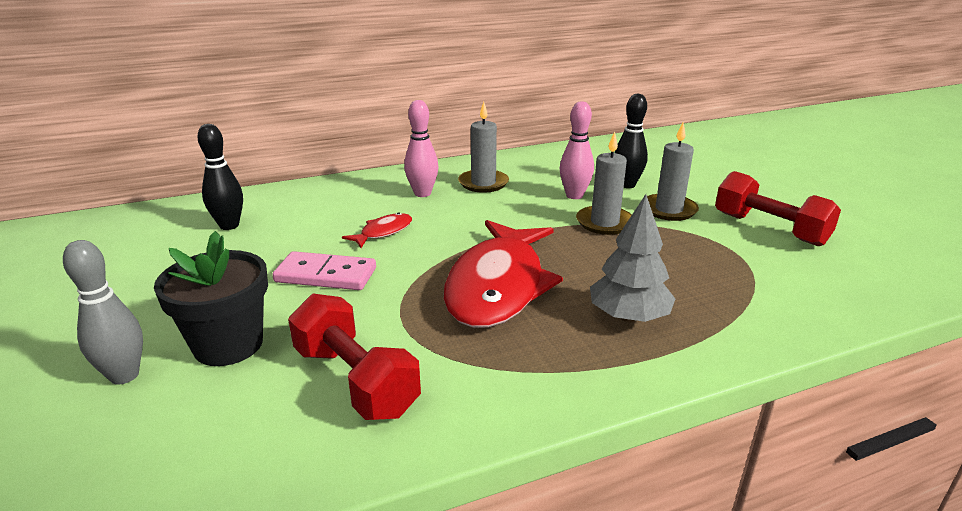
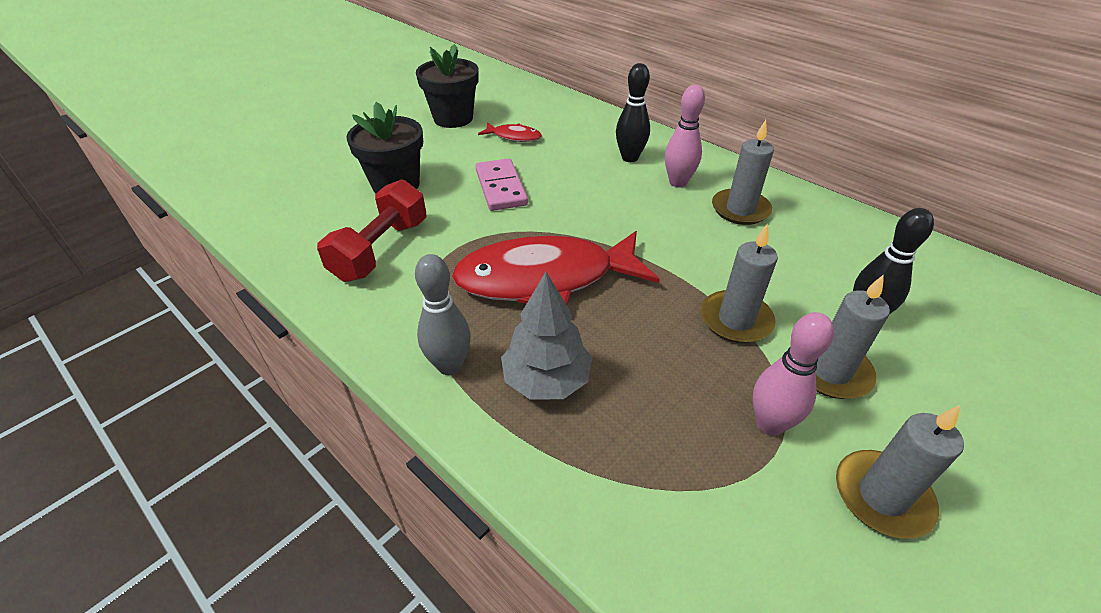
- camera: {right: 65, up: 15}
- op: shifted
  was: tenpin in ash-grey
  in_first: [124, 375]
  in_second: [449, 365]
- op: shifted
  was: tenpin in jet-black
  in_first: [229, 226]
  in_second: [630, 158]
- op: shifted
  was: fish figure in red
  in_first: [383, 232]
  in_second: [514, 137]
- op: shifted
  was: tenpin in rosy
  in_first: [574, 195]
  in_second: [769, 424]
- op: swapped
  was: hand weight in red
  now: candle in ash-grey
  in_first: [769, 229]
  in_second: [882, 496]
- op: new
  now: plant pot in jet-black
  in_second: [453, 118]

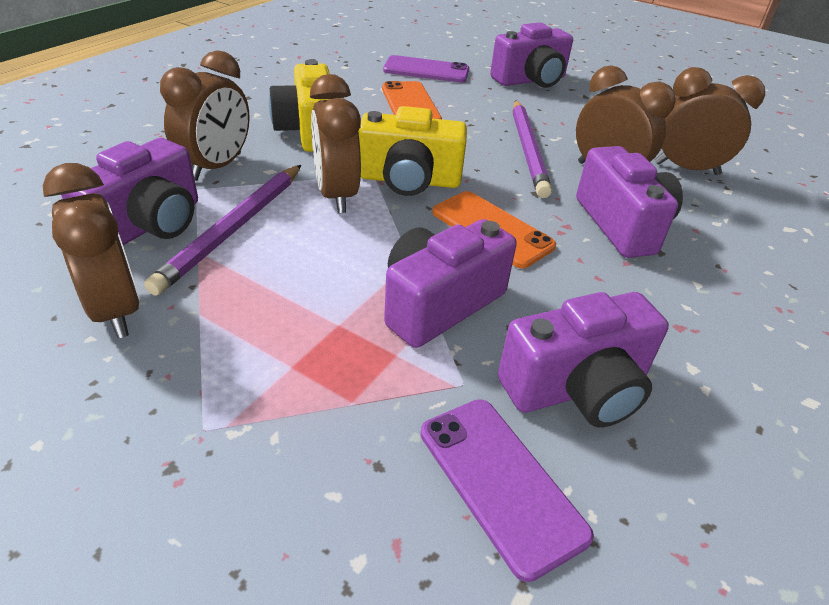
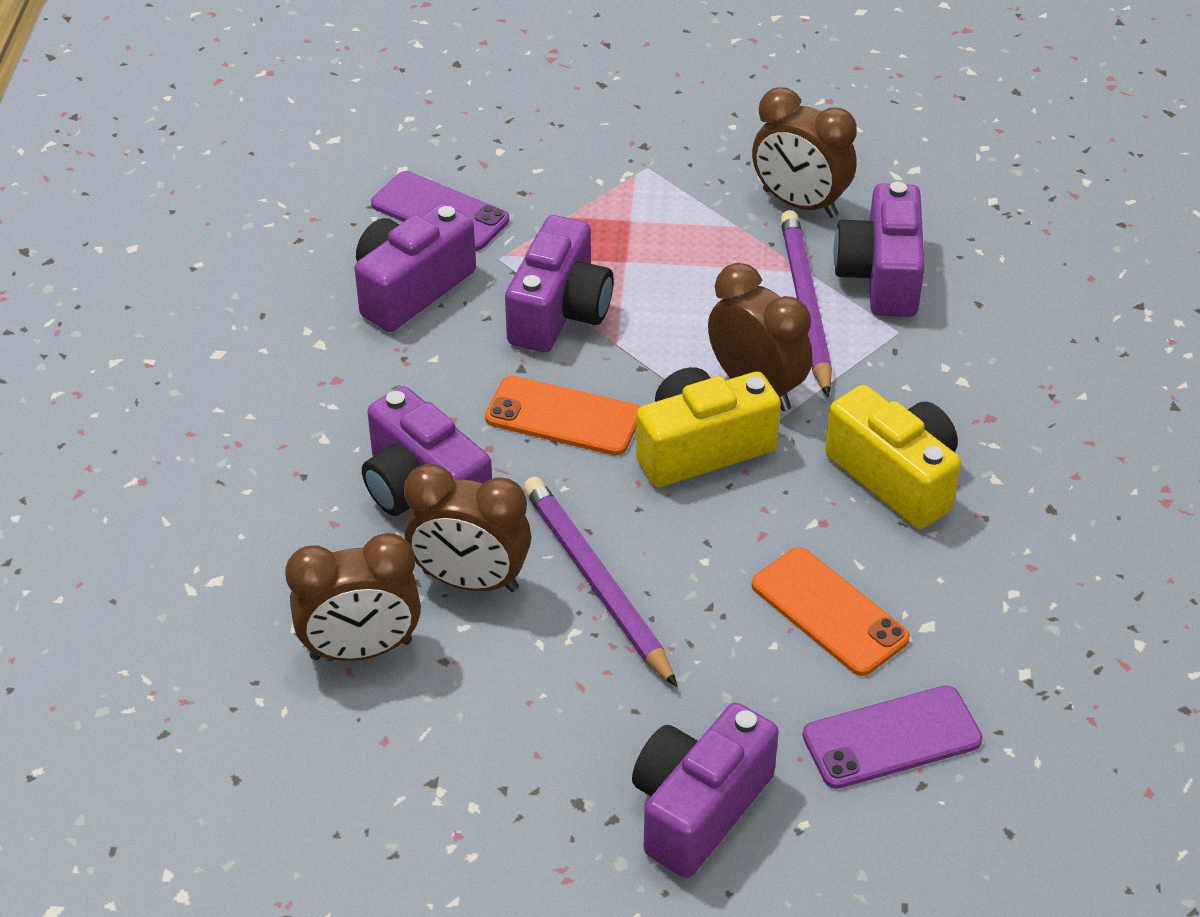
- camera: {right: 155, up: 5}
- op: gone
  was: alarm clock in dark brown
  in_first: [216, 167]

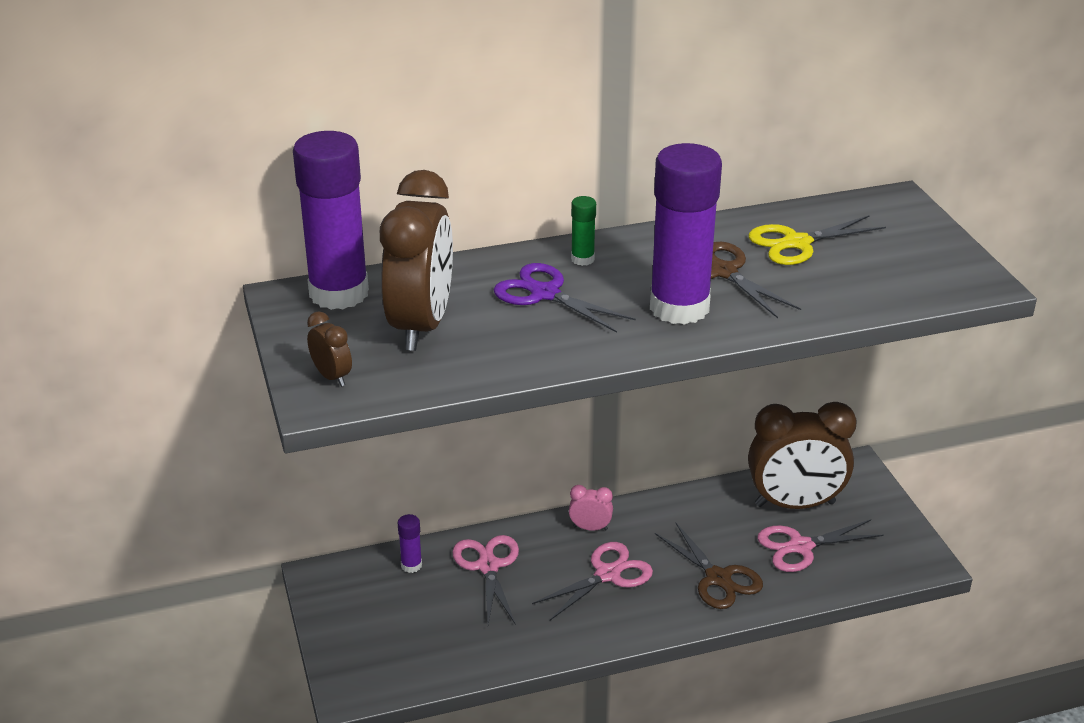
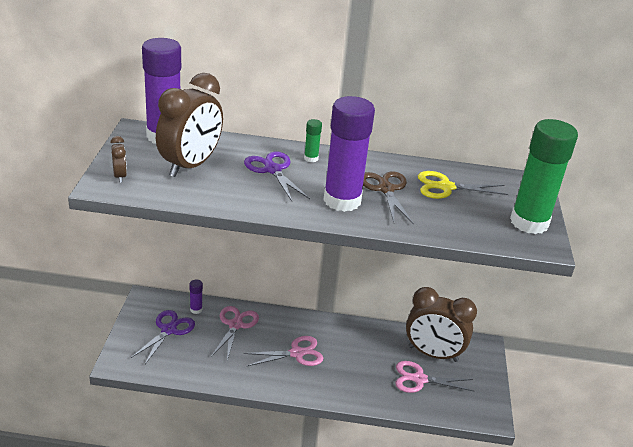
- camera: {right: 20, up: 0}
- op: gone
  was: alarm clock in rosy
  in_first: [590, 528]
- op: gone
  was: pair of scissors in dark brown
  in_first: [718, 578]
- op: new
  now: pair of scissors in purple
  in_second: [169, 330]
- op: new
  now: glue stick in leaf-green
  in_second: [529, 222]

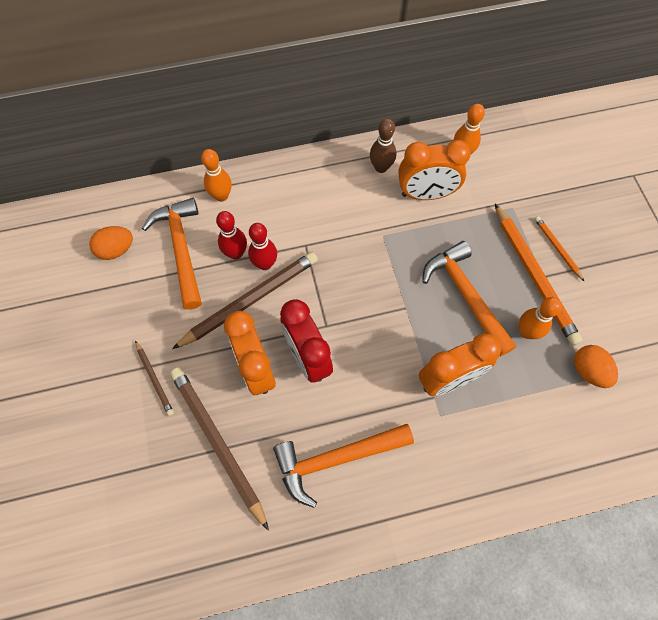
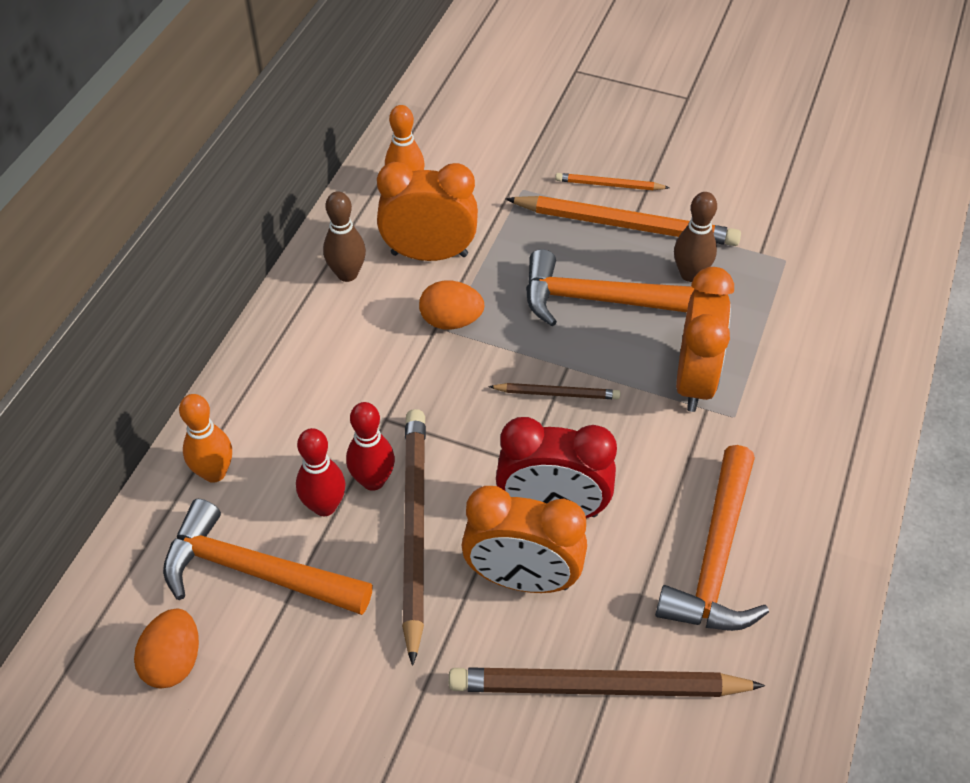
- camera: {right: -55, up: -15}
- op: shifted
  was: lead pencil in dark brown
  in_first: [154, 379]
  in_second: [557, 393]
- op: rotated
  was: alarm clock in orange-coloured
  in_first: [426, 194]
  in_second: [429, 254]
  clockwise: -120
- op: repainted
  was: tenpin in orange-coloured
  now: tenpin in dark brown
  in_first: [527, 332]
  in_second: [690, 274]
- op: shifted
  was: toy egg in orange-coloured
  in_first: [588, 371]
  in_second: [451, 321]

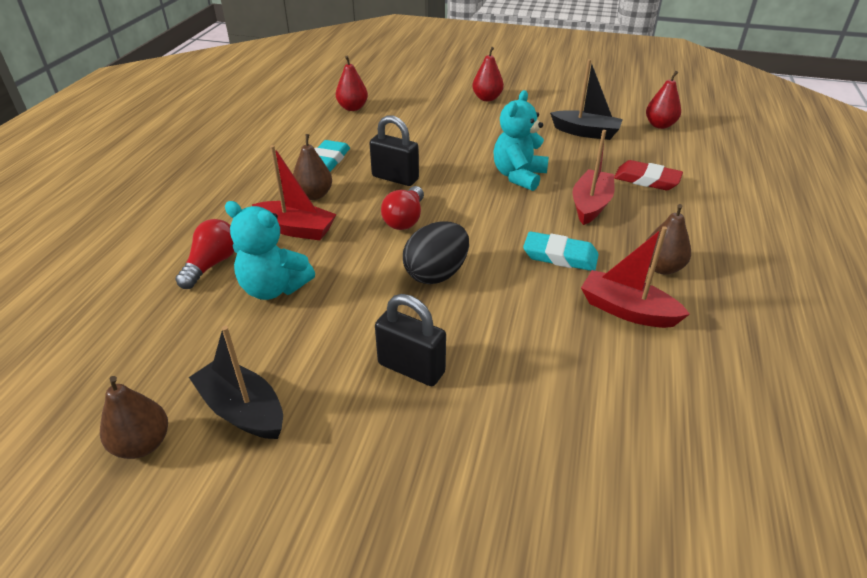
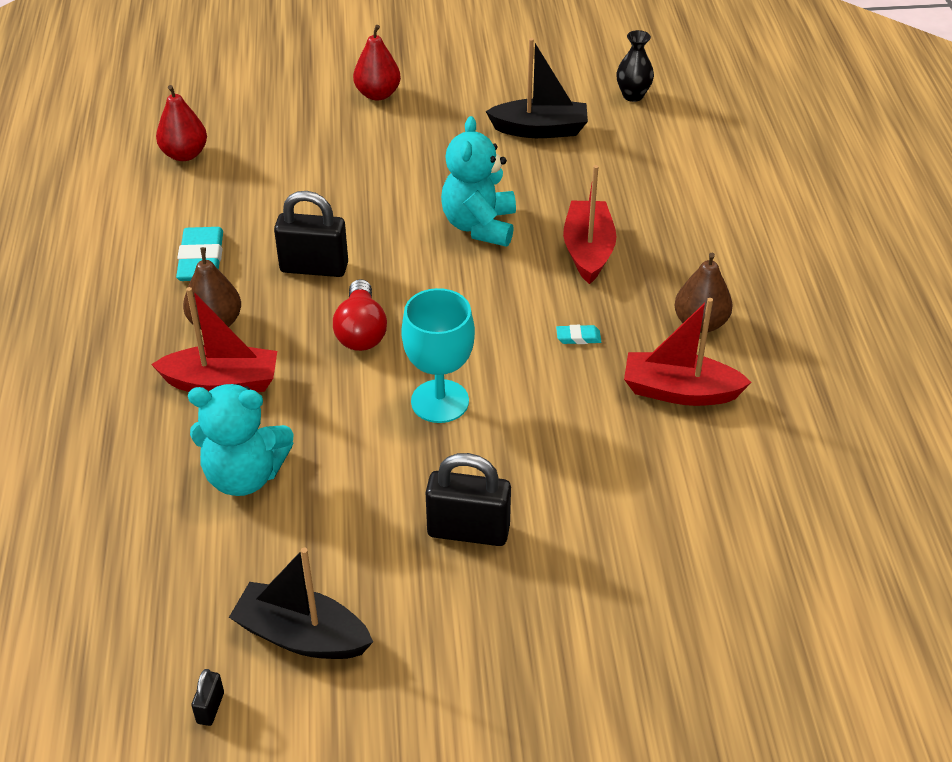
- camera: {right: -20, up: 5}
- op: swapped
  was: pear in dark brown
  now: padlock in jet-black
  in_first: [142, 444]
  in_second: [210, 708]
- op: gone
  was: light bulb in red
  in_first: [212, 264]
- op: swapped
  was: toy egg in jet-black
  now: goblet in turquoise
  in_first: [436, 274]
  in_second: [440, 401]
- op: scaled
  was: gum eraser in turquoise
  in_first: [560, 256]
  in_second: [578, 337]
  ratio: 0.48
- op: gone
  was: gum eraser in red
  in_first: [646, 180]
- op: swapped
  was: pear in red
  now: vase in jet-black
  in_first: [659, 125]
  in_second: [633, 95]

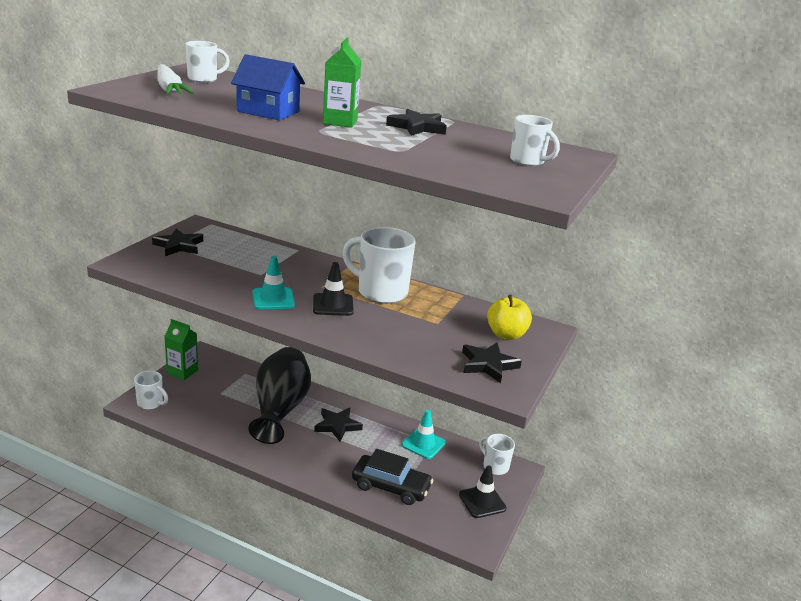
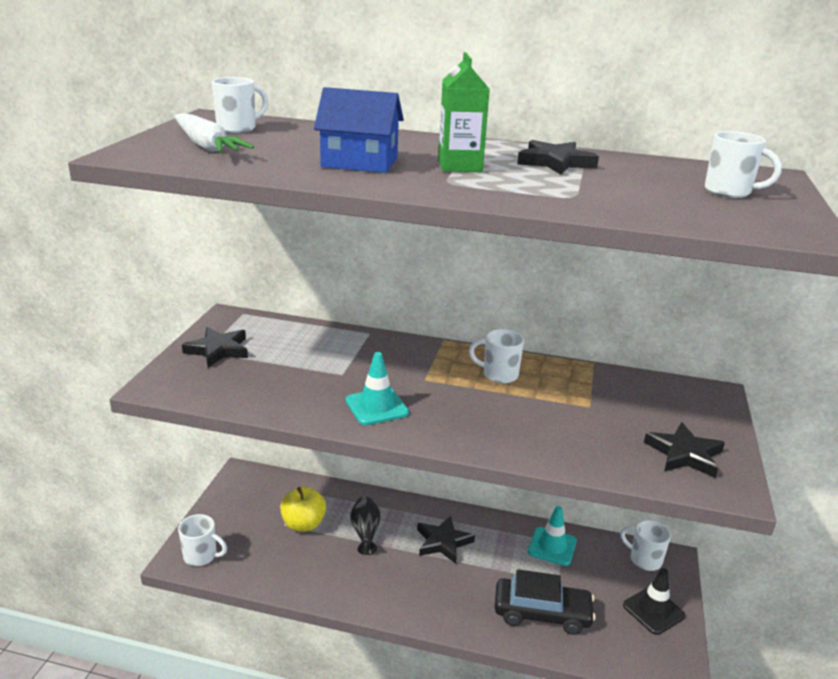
- camera: {right: -10, up: 0}
- op: gone
  was: carton in leaf-green
  in_first: [182, 372]
- op: scaled
  was: vase in jet-black
  in_first: [280, 409]
  in_second: [365, 532]
  ratio: 0.45
- op: gone
  was: safety cone in jet-black
  in_first: [333, 305]
- op: scaled
  was: mug in snow-white
  in_first: [380, 292]
  in_second: [499, 375]
  ratio: 0.56
- op: shifted
  was: apple fruit in yellow
  in_first: [506, 335]
  in_second: [303, 524]

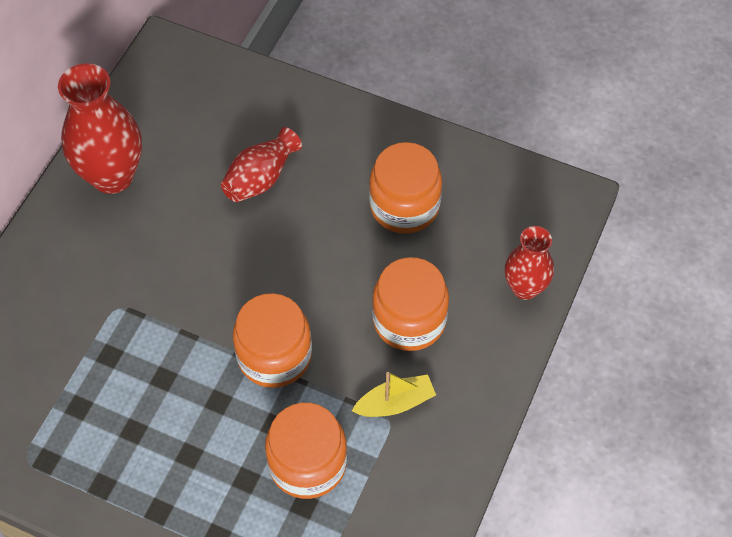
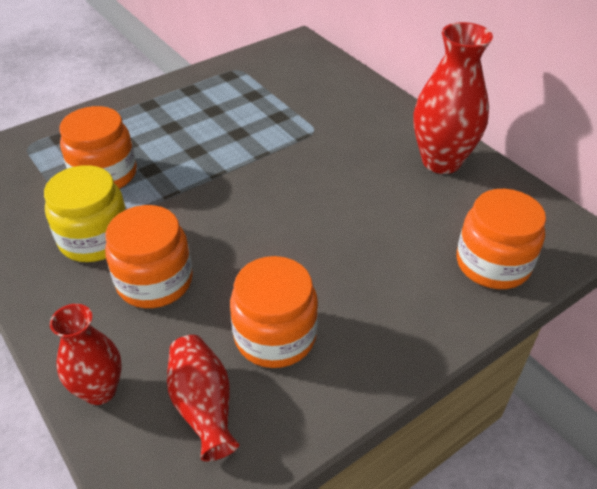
- camera: {right: 120, up: -15}
- op: shifted
  was: vase in red
  in_first: [261, 178]
  in_second: [203, 406]
- op: shifted
  was: preserve jar in orange-coloured
  in_first: [274, 356]
  in_second: [492, 264]
- op: swapped
  was: toy boat in yellow
  now: preserve jar in yellow
  in_first: [395, 403]
  in_second: [95, 239]

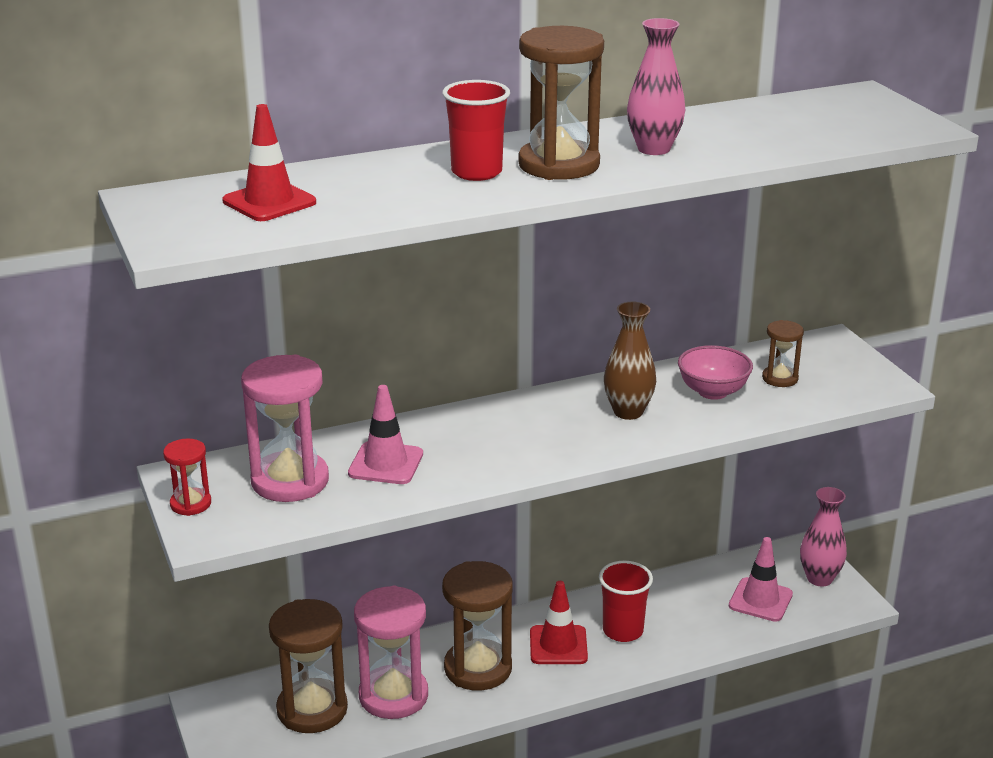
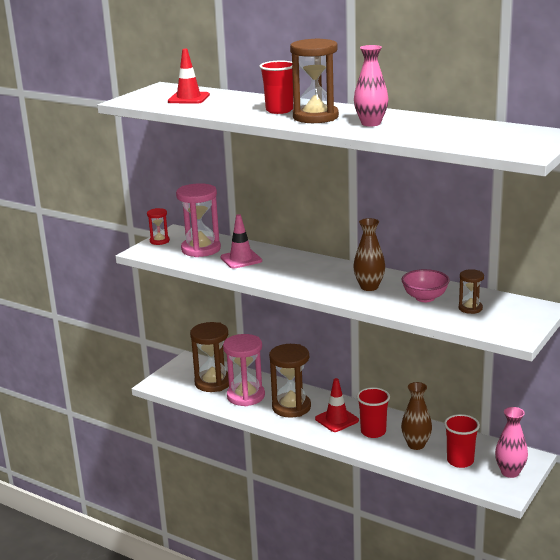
- camera: {right: 55, up: -5}
- op: swapped
  was: safety cone in rosy
  now: beaker in red
  in_first: [760, 600]
  in_second: [460, 461]
- op: new
  now: vase in dark brown
  in_second: [416, 445]

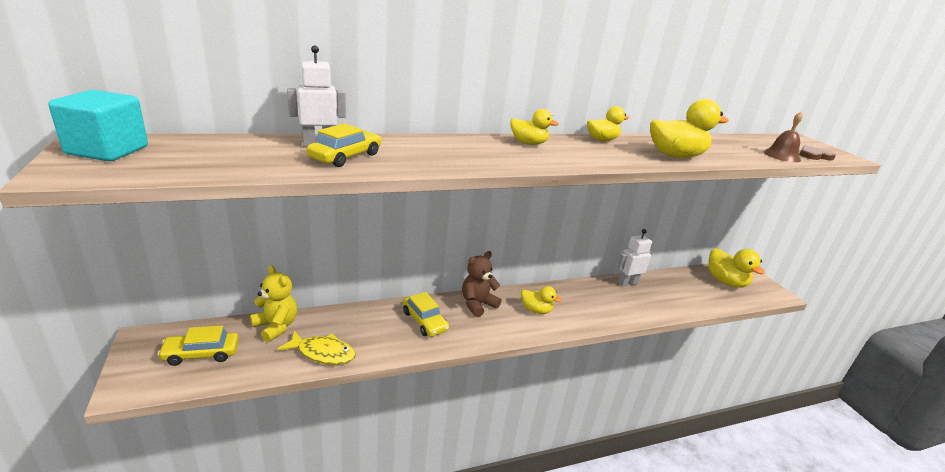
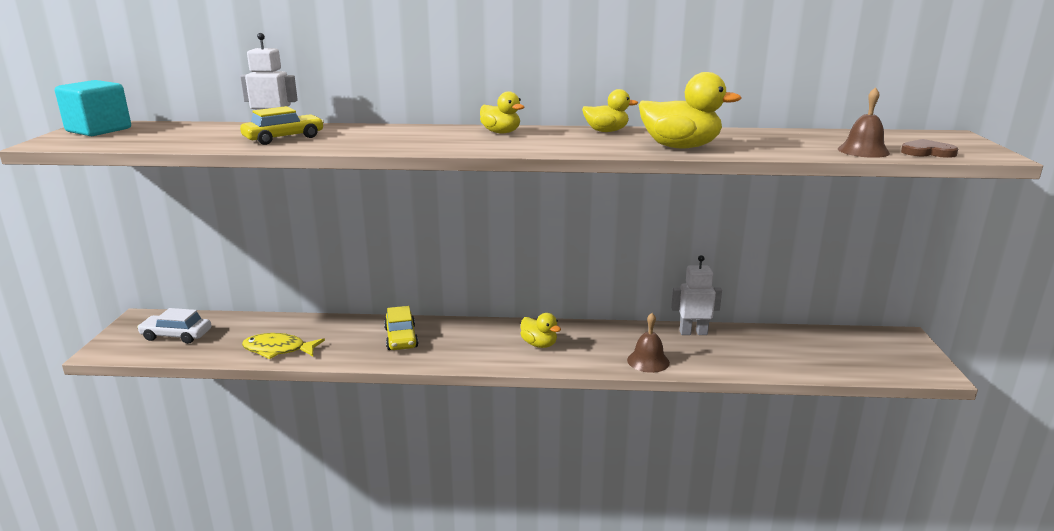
- camera: {right: 25, up: -5}
- op: repainted
  was: car in yellow
  now: car in snow-white
  in_first: [201, 353]
  in_second: [176, 335]
- op: gone
  was: stuffed bear in yellow
  in_first: [276, 326]
- op: rotated
  was: fish figure in yellow
  in_first: [322, 353]
  in_second: [278, 350]
  clockwise: 150
- op: gone
  was: stuffed bear in dark brown
  in_first: [477, 304]
- op: gone
  was: toy duck in yellow
  in_first: [725, 282]
- op: new
  now: bell in dark brown
  in_second: [648, 361]

